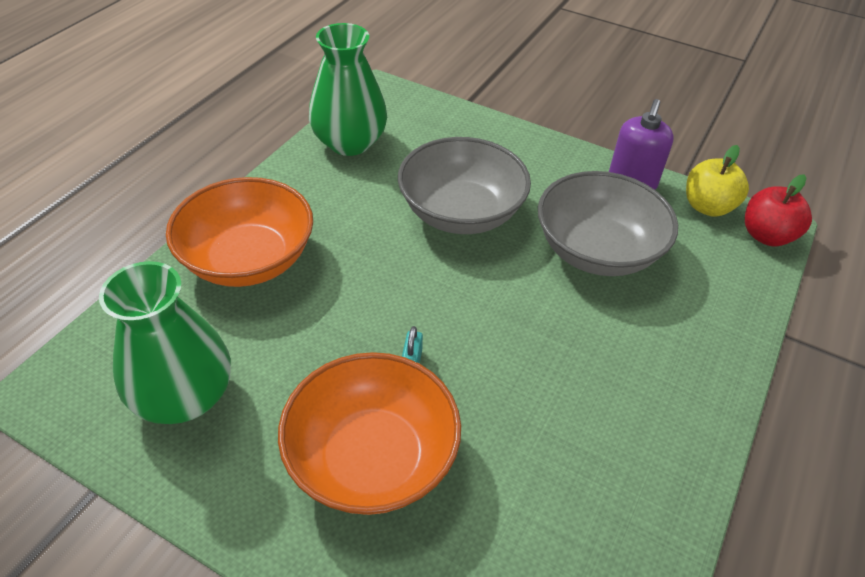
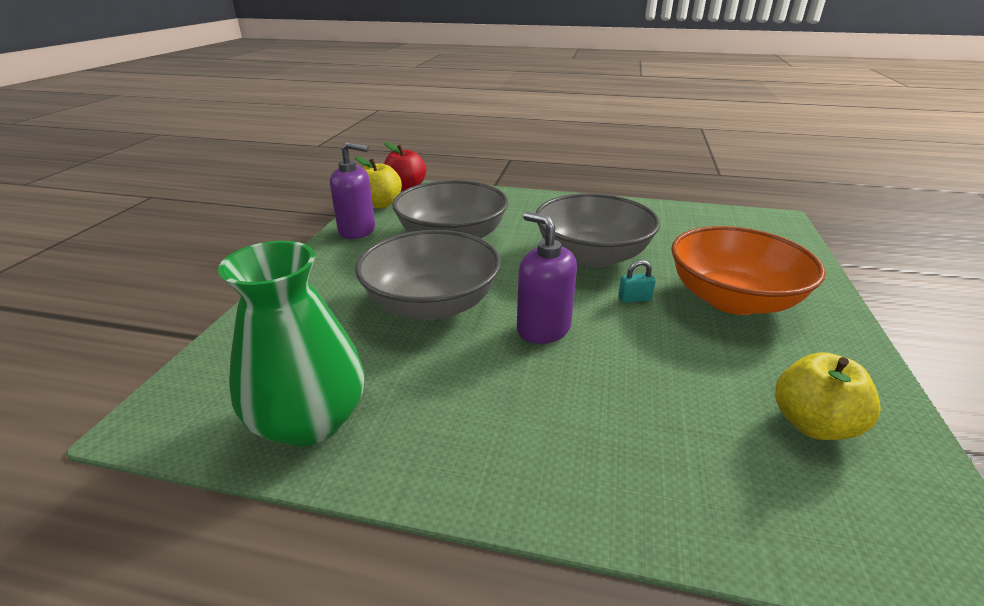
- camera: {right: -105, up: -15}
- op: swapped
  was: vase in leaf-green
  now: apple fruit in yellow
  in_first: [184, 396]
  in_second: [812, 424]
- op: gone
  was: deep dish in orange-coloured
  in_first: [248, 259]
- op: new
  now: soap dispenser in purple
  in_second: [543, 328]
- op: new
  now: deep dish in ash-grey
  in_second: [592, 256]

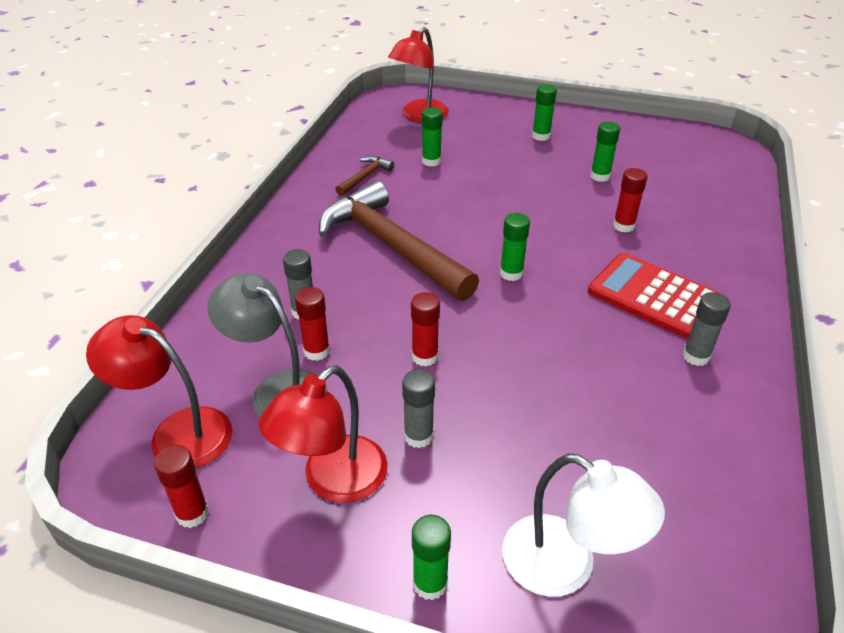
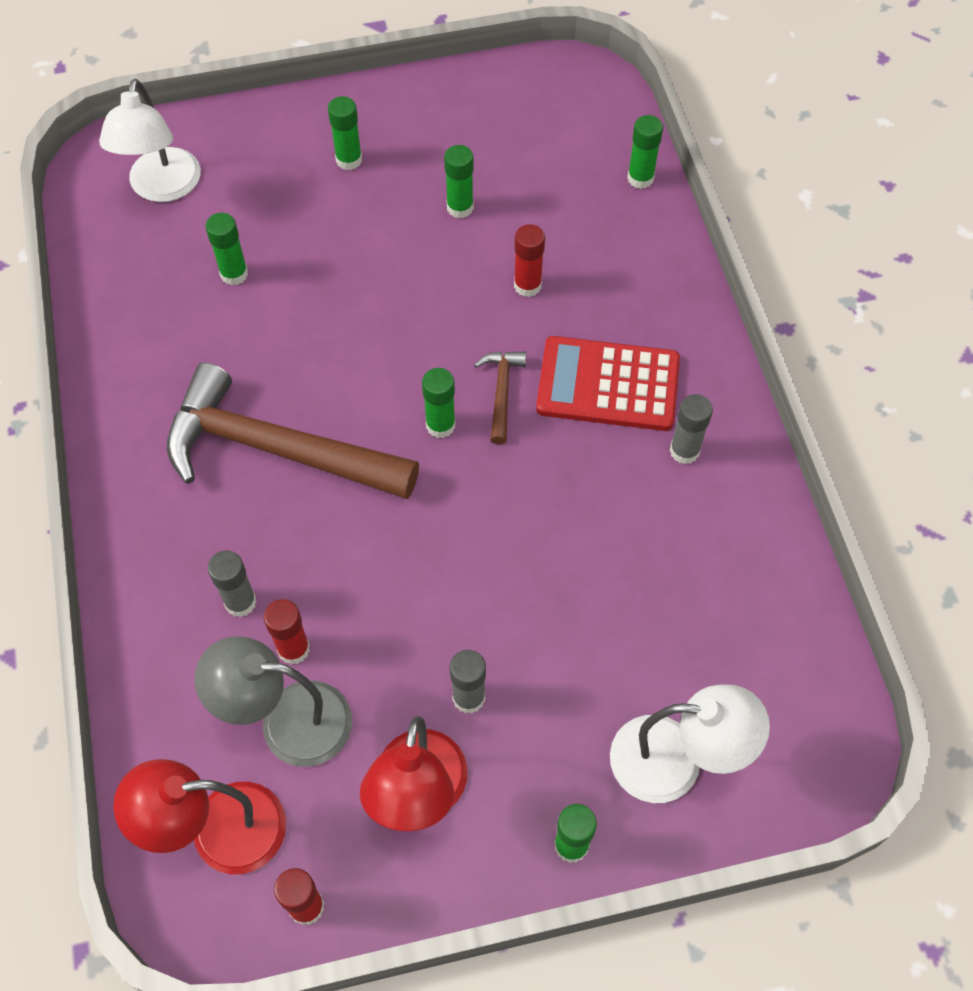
- camera: {right: -30, up: 20}
- op: shifted
  was: hammer in dark brown
  in_first: [365, 177]
  in_second: [501, 392]
- op: repainted
  was: desk lamp in red
  now: desk lamp in snow-white
  in_first: [419, 116]
  in_second: [162, 188]
- op: gone
  was: glue stick in red
  in_first: [425, 357]
- op: new
  now: glue stick in leaf-green
  in_second: [640, 178]

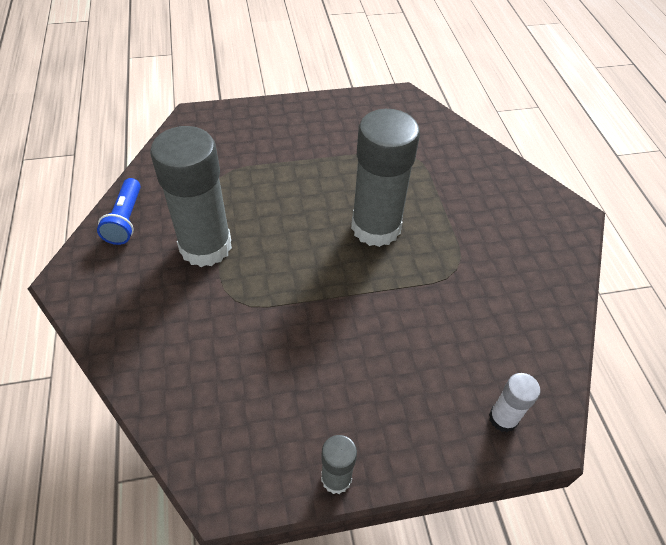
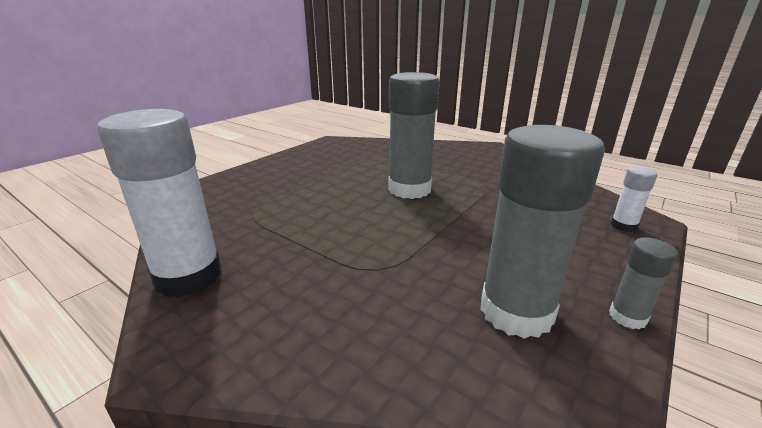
- camera: {right: -40, up: -25}
- op: swapped
  was: flashlight in blue
  now: glue stick in snow-white
  in_first: [125, 220]
  in_second: [188, 276]
- op: shifted
  was: glue stick in ash-grey
  in_first: [205, 246]
  in_second: [516, 311]

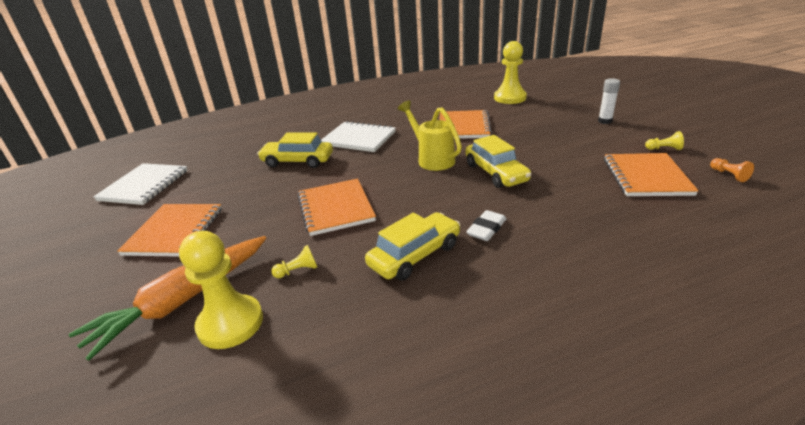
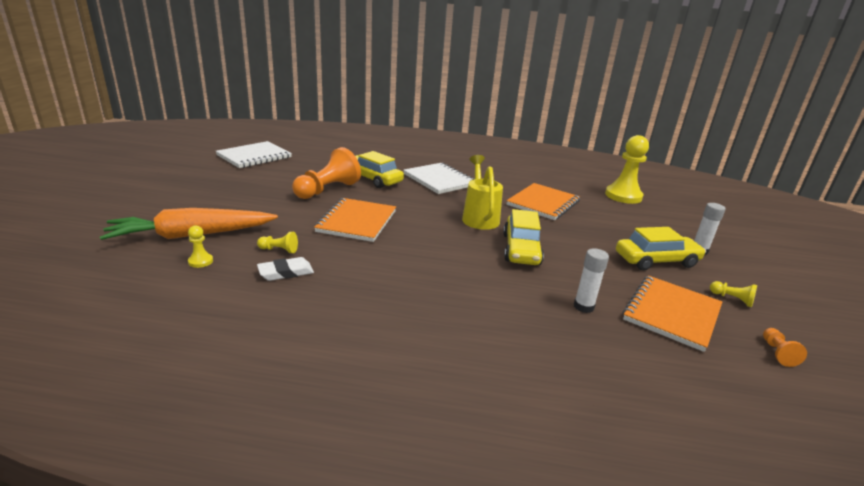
- camera: {right: 25, up: -5}
- op: gone
  was: notebook in orange-coloured
  in_first: [174, 231]
- op: scaled
  was: chess pawn in yellow
  in_first: [230, 323]
  in_second: [200, 261]
  ratio: 0.44
- op: shifted
  was: car in yellow
  in_first: [415, 255]
  in_second: [656, 260]
- op: shifted
  was: gum eraser in snow-white
  in_first: [486, 229]
  in_second: [286, 272]
- op: new
  now: chess pawn in orange-coloured
  in_second: [327, 190]
- op: new
  now: glue stick in snow-white
  in_second: [583, 307]

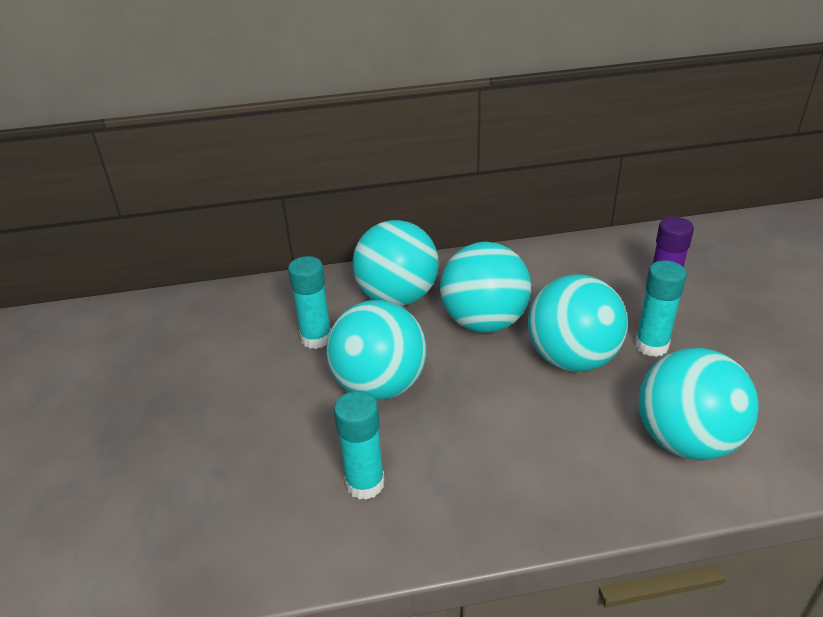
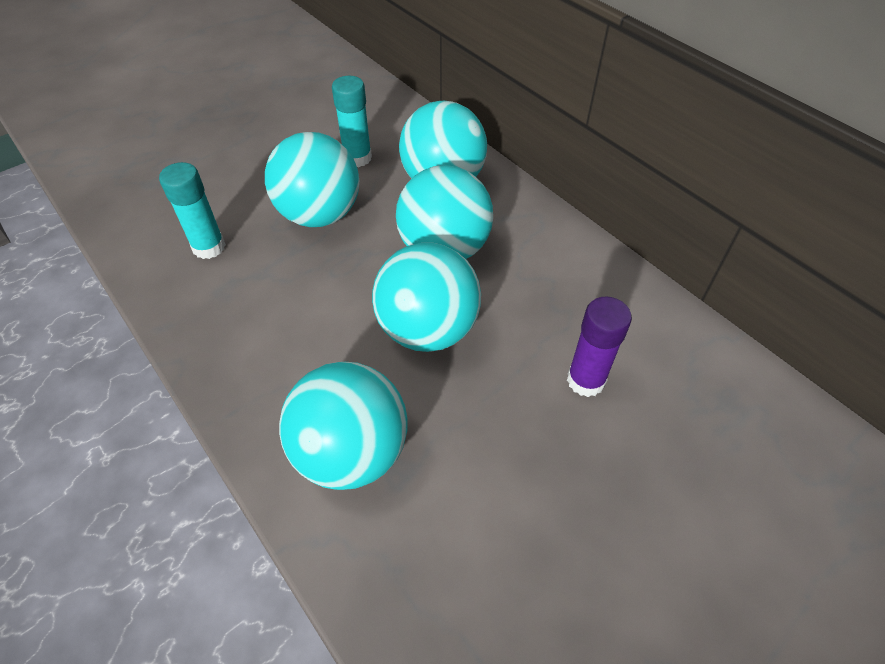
- camera: {right: 60, up: 15}
- op: gone
  was: glue stick in turquoise
  in_first: [651, 345]

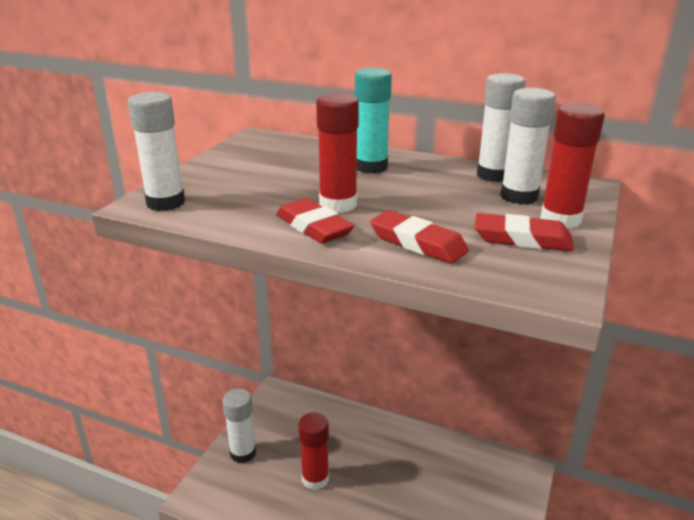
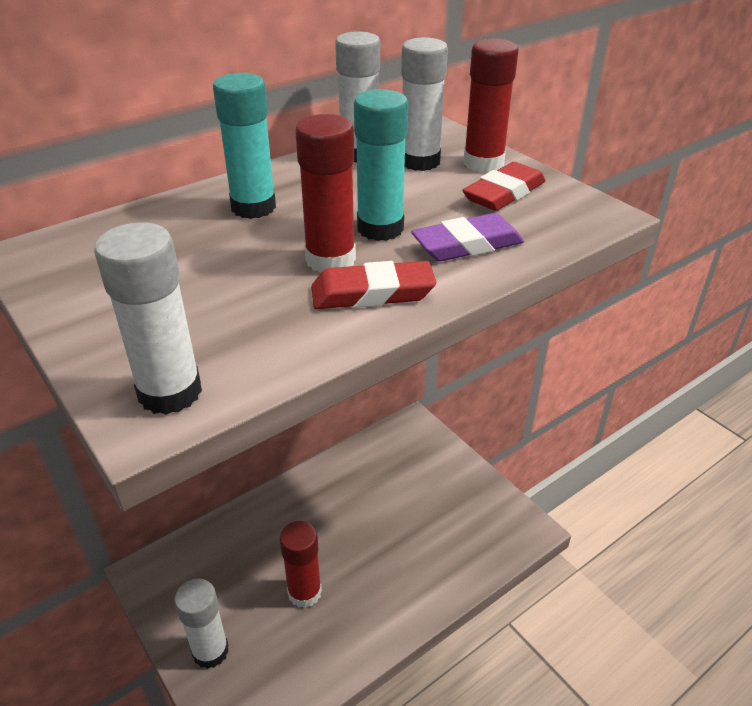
- camera: {right: -60, up: 10}
- op: repainted
  was: gum eraser in red
  now: gum eraser in purple
  in_first: [418, 243]
  in_second: [467, 245]
- op: new
  now: glue stick in turquoise
  in_second: [380, 228]

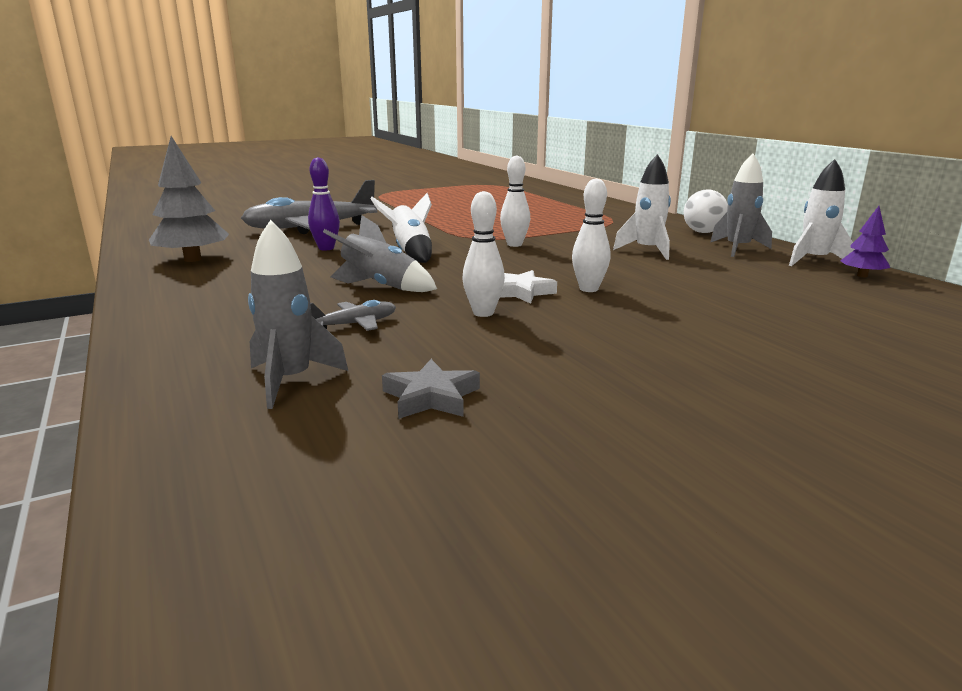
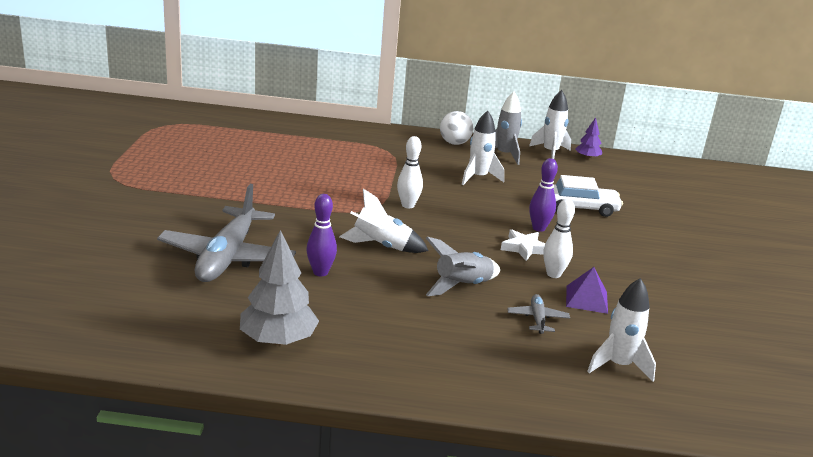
- camera: {right: -60, up: 5}
- op: repainted
  was: spaceship in ash-grey
  now: spaceship in snow-white
  in_first: [291, 381]
  in_second: [618, 365]
- op: gone
  was: star shape in ash-grey
  in_first: [431, 397]
- op: repainted
  was: tenpin in snow-white
  now: tenpin in purple
  in_first: [588, 289]
  in_second: [538, 228]
- op: new
  now: car in snow-white
  in_second: [580, 207]
- op: new
  now: solid pyramid in purple
  in_second: [587, 299]

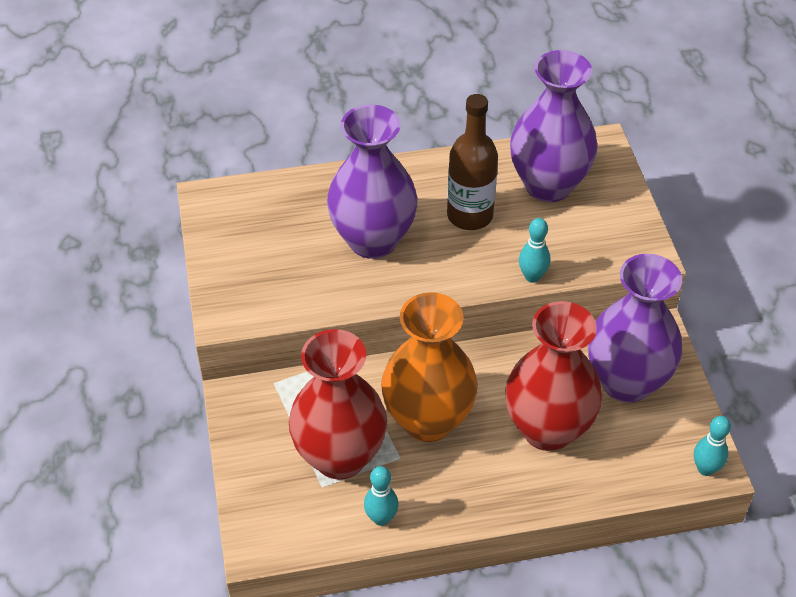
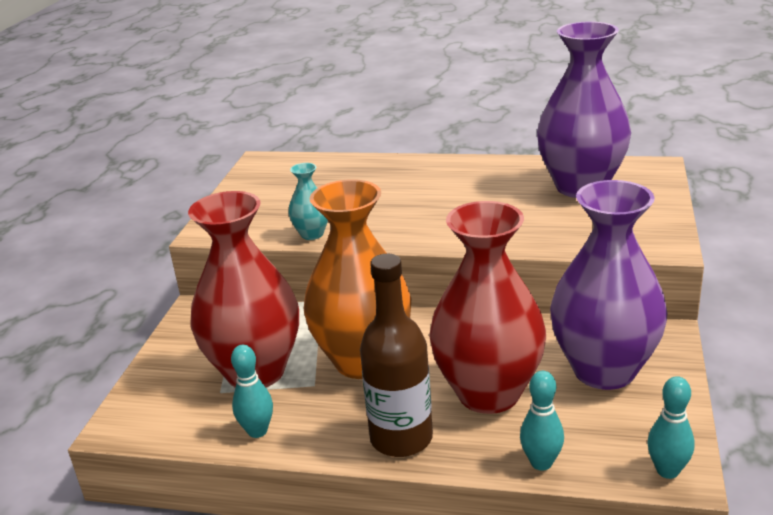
- camera: {right: 25, up: -20}
- op: gone
  was: vase in purple
  in_first: [373, 240]
- op: shifted
  was: flask in dark brown
  in_first: [470, 215]
  in_second: [401, 438]
- op: shifted
  was: tenpin in turquoise
  in_first: [532, 276]
  in_second: [541, 463]
- op: new
  now: vase in turquoise
  in_second: [312, 234]

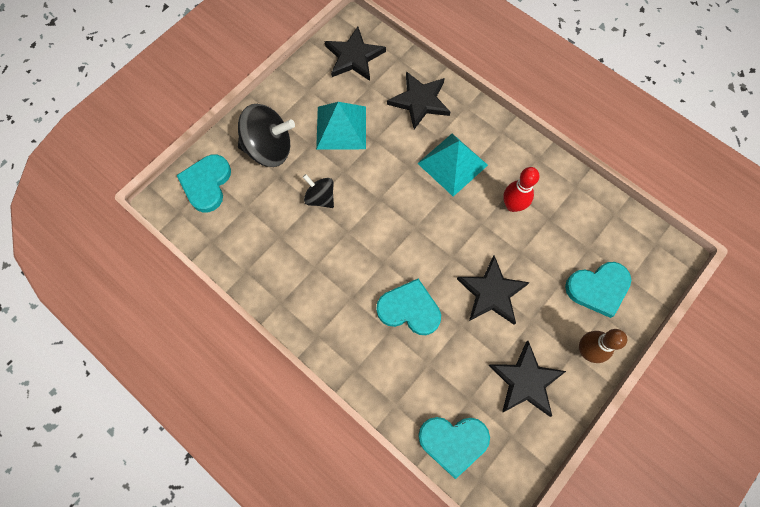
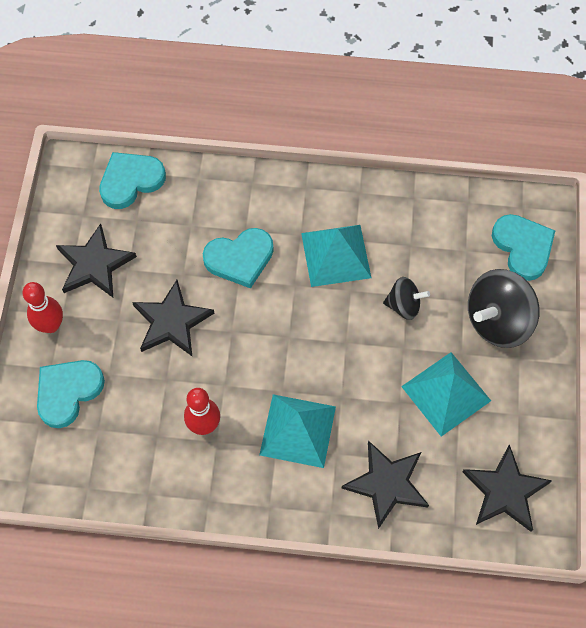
- camera: {right: 145, up: -5}
- op: repainted
  was: tenpin in dark brown
  now: tenpin in red
  in_first: [586, 350]
  in_second: [51, 325]
- op: new
  now: solid pyramid in turquoise
  in_second: [336, 255]

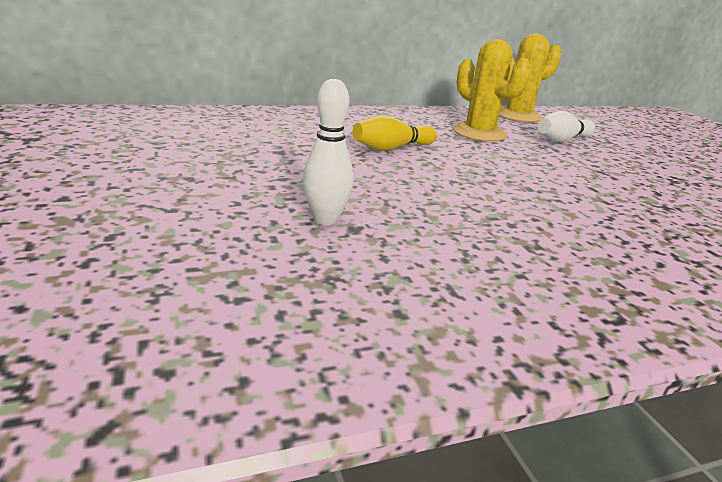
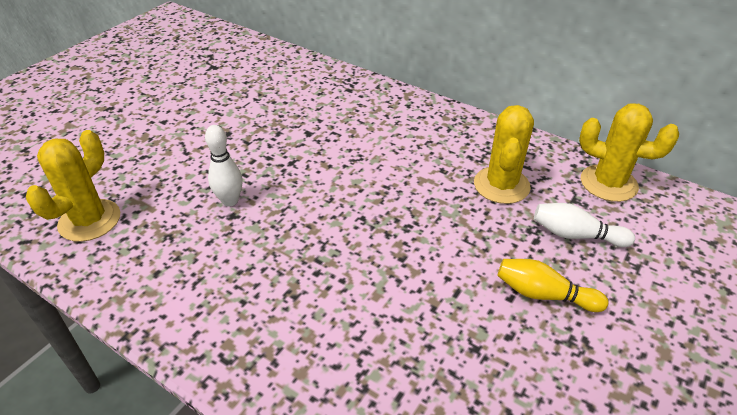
- camera: {right: 55, up: 15}
- op: shifted
  was: tenpin in yellow
  in_first: [392, 148]
  in_second: [543, 294]
- op: new
  now: prickly plant in yellow
  in_second: [89, 220]

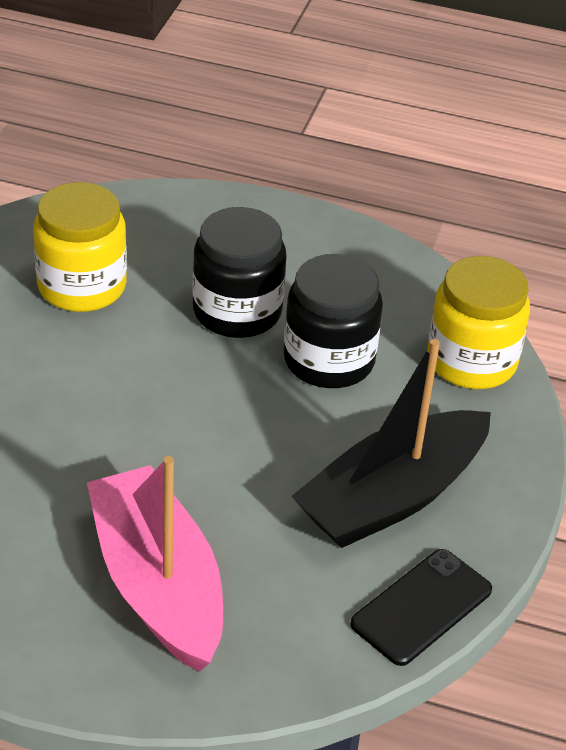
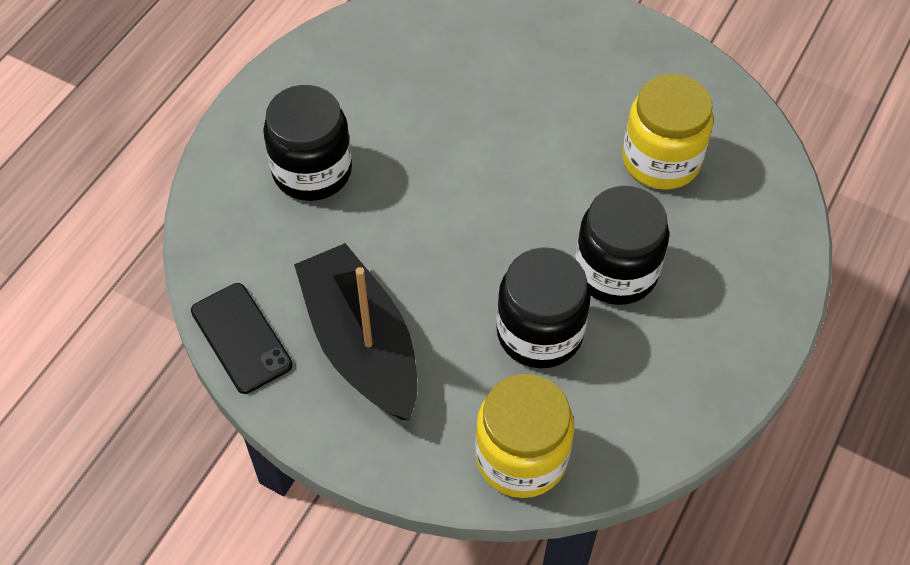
- camera: {right: 105, up: 15}
- op: swapped
  was: toy boat in rosy
  now: preserve jar in jet-black
  in_first: [157, 585]
  in_second: [312, 171]

